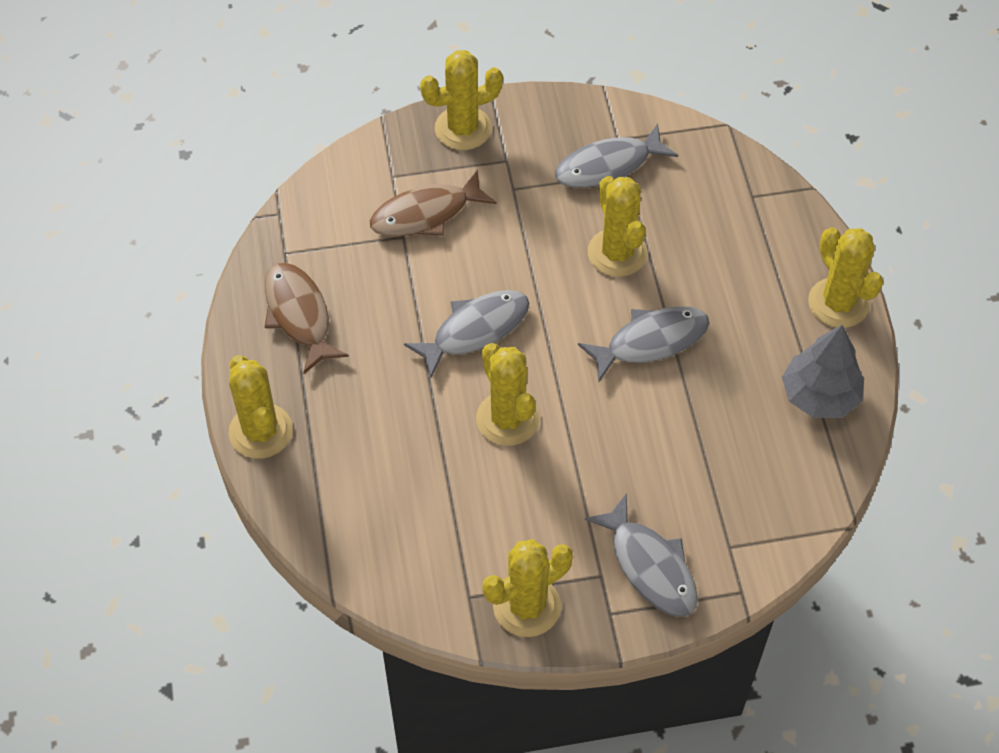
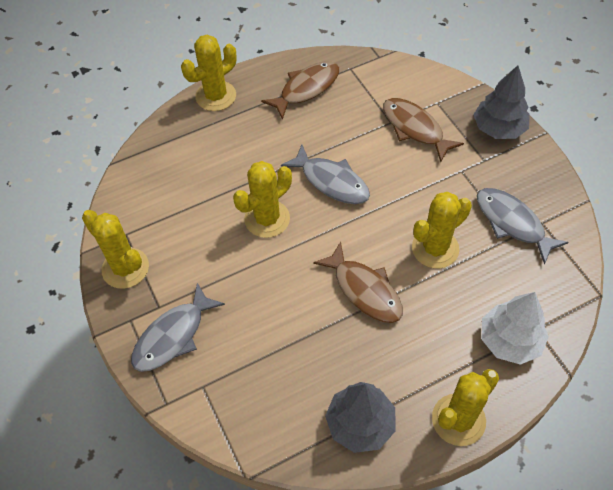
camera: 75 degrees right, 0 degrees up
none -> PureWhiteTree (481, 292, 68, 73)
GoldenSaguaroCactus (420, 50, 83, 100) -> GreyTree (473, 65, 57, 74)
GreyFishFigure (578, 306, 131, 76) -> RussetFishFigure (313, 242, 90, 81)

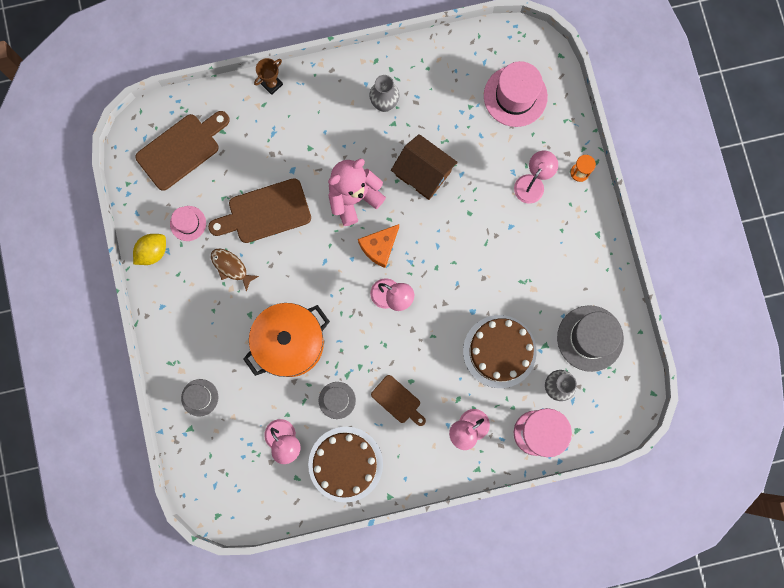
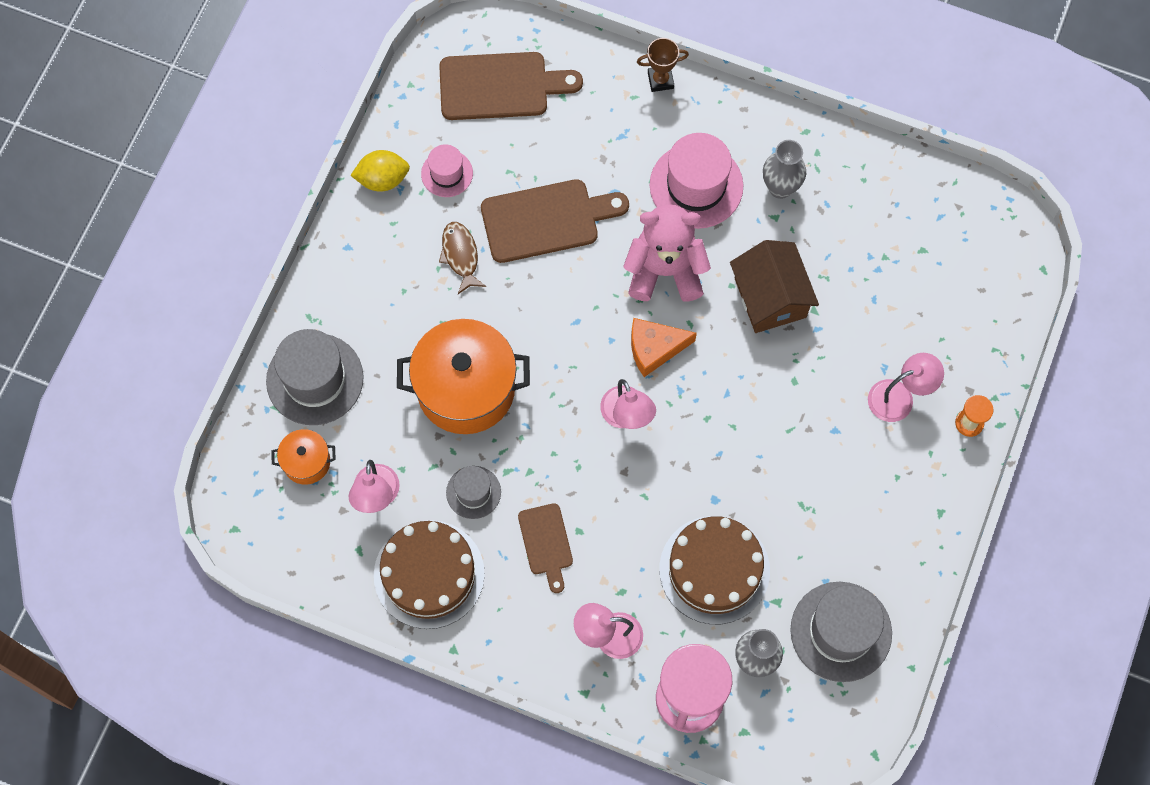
camera: 35 degrees right, 10 degrees down
none -> OrangeColouredStockpot (271, 429, 65, 56)
PinkTallHat (484, 61, 64, 66) -> PinkTallHat (650, 133, 93, 96), move
RussetChoppingBoard (208, 178, 103, 65) -> RussetChoppingBoard (481, 179, 148, 84), 150 degrees clockwise
GreyTallHat (181, 379, 37, 37) -> GreyTallHat (266, 329, 98, 96), x1.80

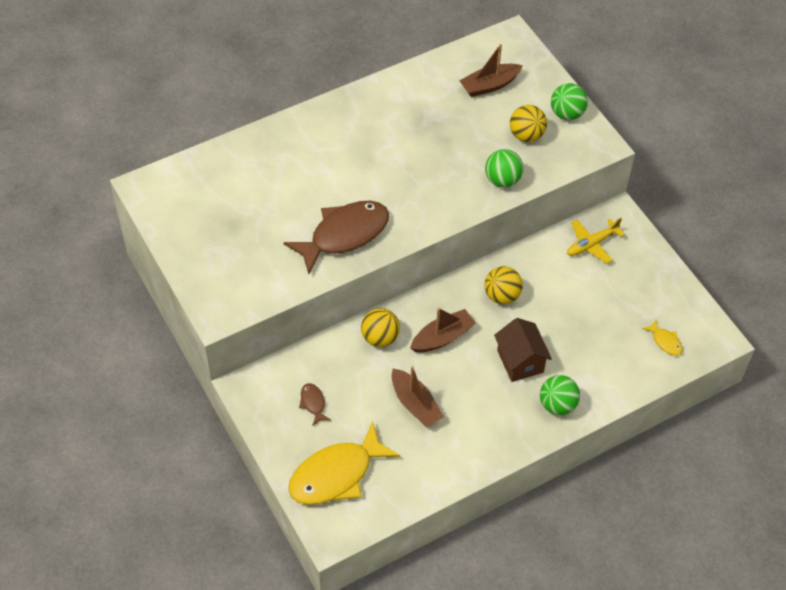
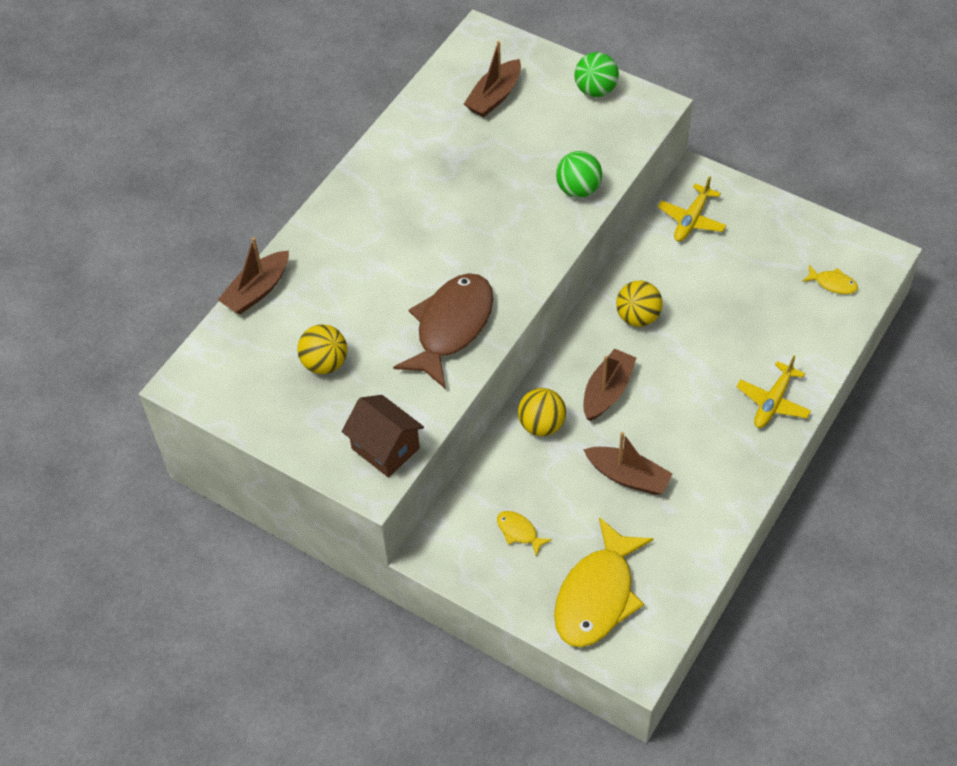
camera: 25 degrees left, 0 degrees up
none -> RussetBoat (218, 237, 71, 77)
RussetHouse (494, 318, 58, 64) -> RussetHouse (342, 395, 82, 82), move
GoldenPlayBall (510, 105, 37, 37) -> GoldenPlayBall (297, 324, 50, 50), move
LeafGreenPlayBall (540, 375, 40, 40) -> GoldenPlane (736, 356, 75, 72)
RussetFishFigure (299, 383, 32, 43) -> GoldenFishFigure (497, 511, 55, 45)

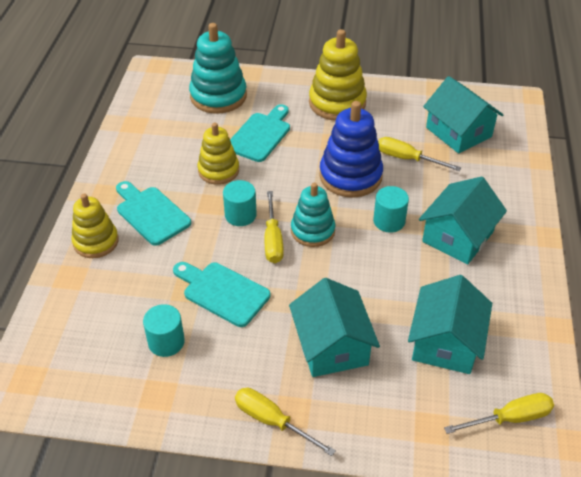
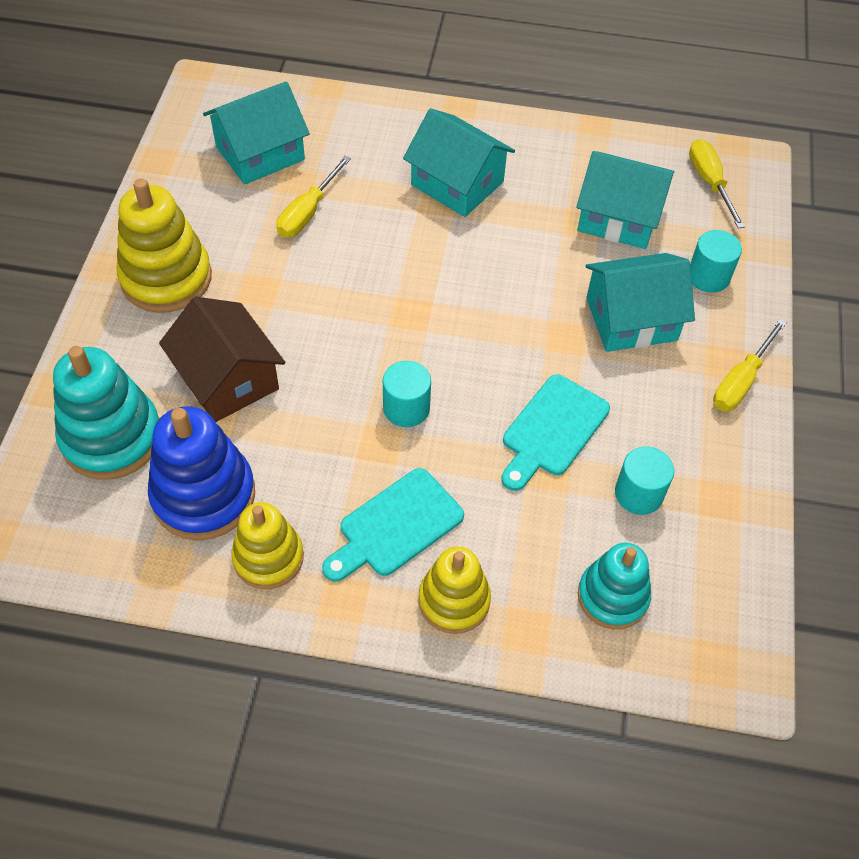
camera: 90 degrees left, 10 degrees up
GoldenHandScrewdriver (265, 191, 19, 72) -> none
GoldenRingStacker (197, 123, 42, 62) -> GoldenRingStacker (231, 502, 73, 87), move
AquaRingStacker (291, 183, 44, 64) -> AquaRingStacker (578, 543, 73, 86), move
CobaltRingStacker (319, 101, 64, 97) -> CobaltRingStacker (148, 406, 107, 134), move
AquaCylinder (373, 186, 36, 47) -> AquaCylinder (690, 230, 52, 63), move
AquaChoppingBoard (230, 104, 60, 58) -> RussetHouse (159, 297, 126, 125)

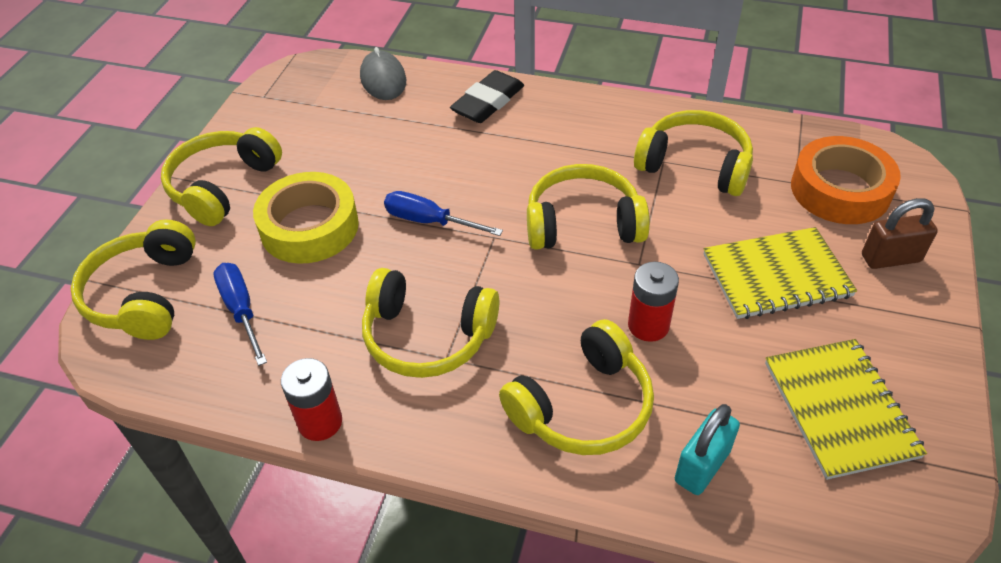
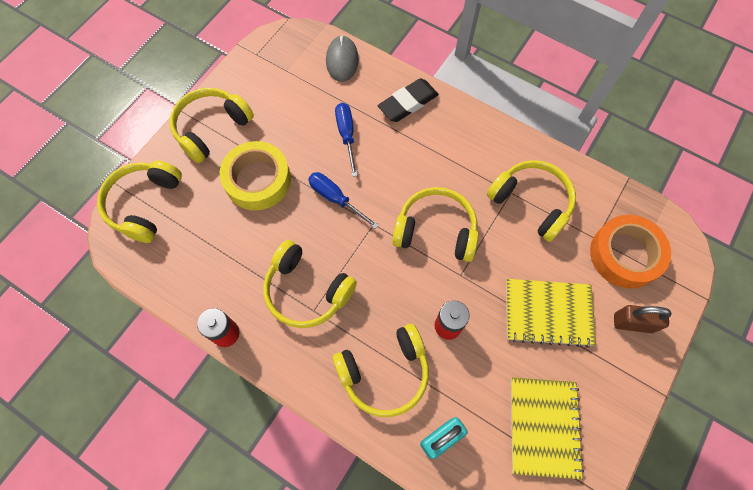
camera: 15 degrees right, 20 degrees up
CobaltHandScrewdriver (213, 263, 54, 103) -> CobaltHandScrewdriver (335, 103, 23, 74), move

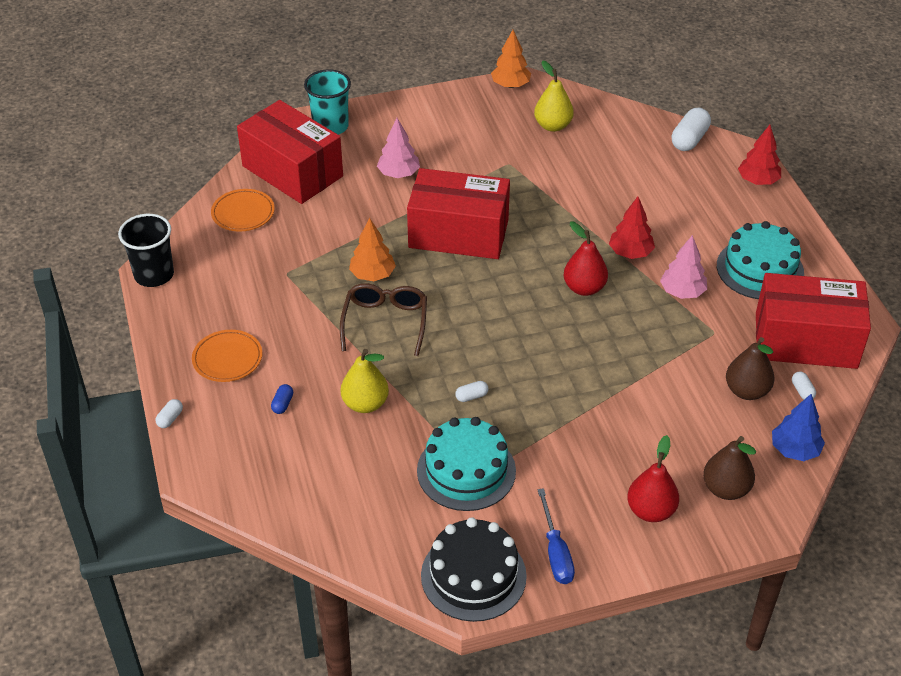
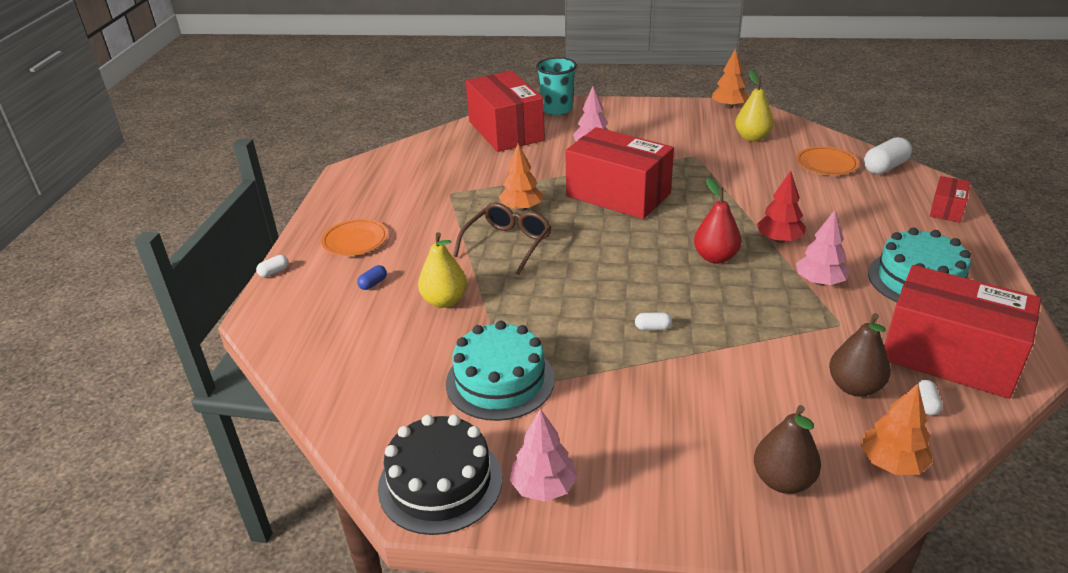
camera: 25 degrees right, 10 degrees down
JetBlackBeaker (118, 214, 56, 73) -> none
ScarletToyPear (627, 435, 52, 87) -> none
OrangeColouredDinnerPlate (211, 189, 64, 42) -> OrangeColouredDinnerPlate (796, 146, 63, 29), move
PureWhiteCapsule (455, 381, 33, 21) -> PureWhiteCapsule (635, 312, 37, 18), move
CobaltHandScrewdriver (538, 488, 37, 96) -> PinkTree (510, 409, 68, 93)
ScarletTree (738, 125, 43, 60) -> ScarletParcel (930, 176, 40, 47)
CobaltTree (772, 394, 53, 67) -> OrangeColouredTree (861, 384, 72, 91)

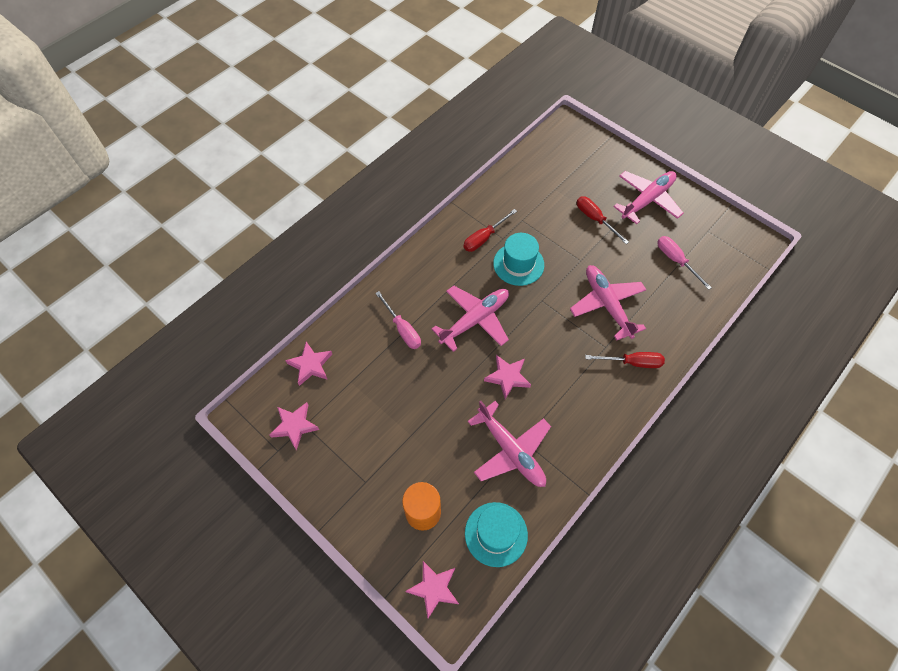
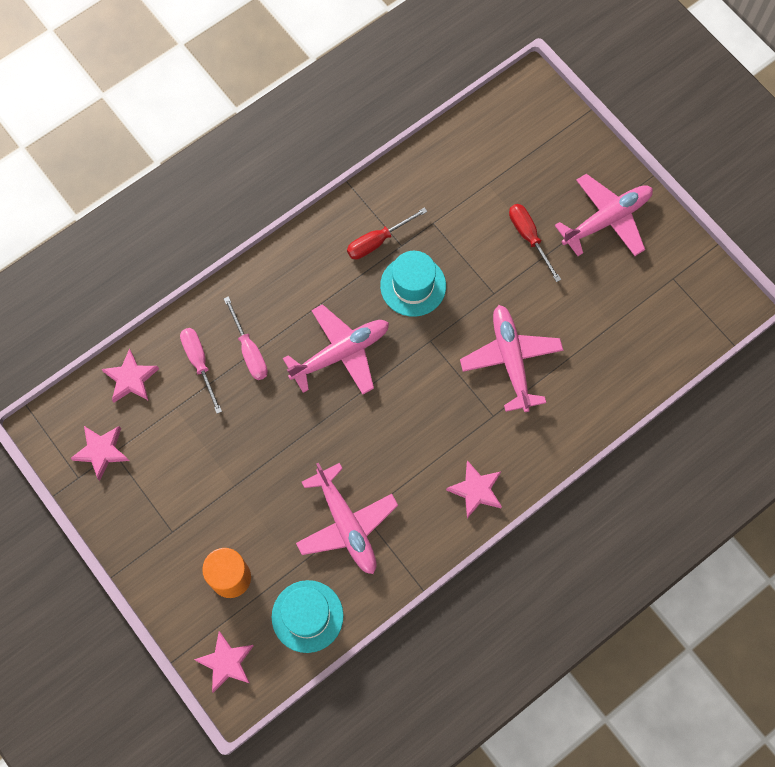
camera: 10 degrees right, 10 degrees up
ScarletHandScrewdriver (585, 352, 80, 16) -> none
PinkStar (484, 355, 47, 44) -> PinkStar (446, 460, 56, 58), move
PinkHandScrewdriver (658, 236, 54, 54) -> PinkHandScrewdriver (180, 328, 42, 86), move

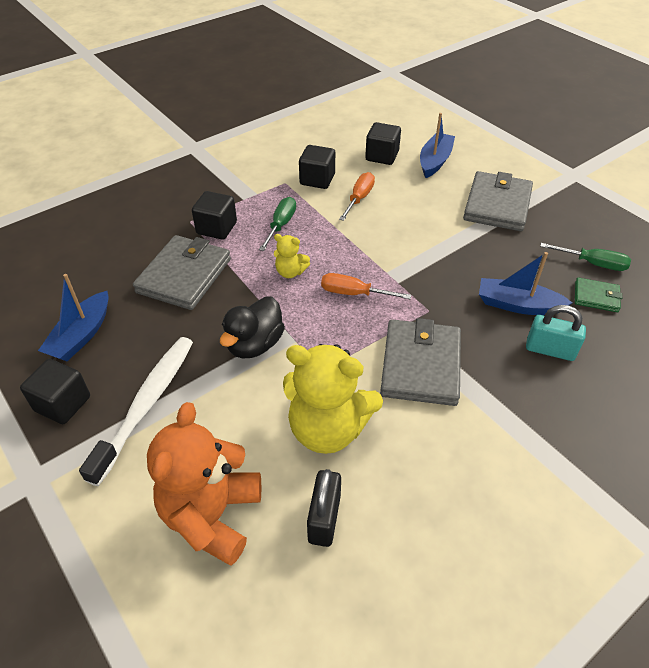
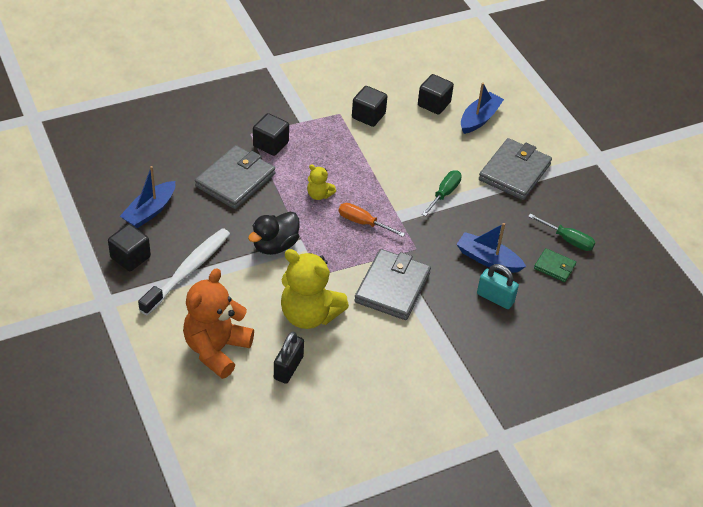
camera: 10 degrees right, 0 degrees up
OrangeColouredHandScrewdriver (339, 172, 36, 49) -> none
LeafGreenHandScrewdriver (259, 197, 37, 54) -> LeafGreenHandScrewdriver (422, 171, 40, 45), move

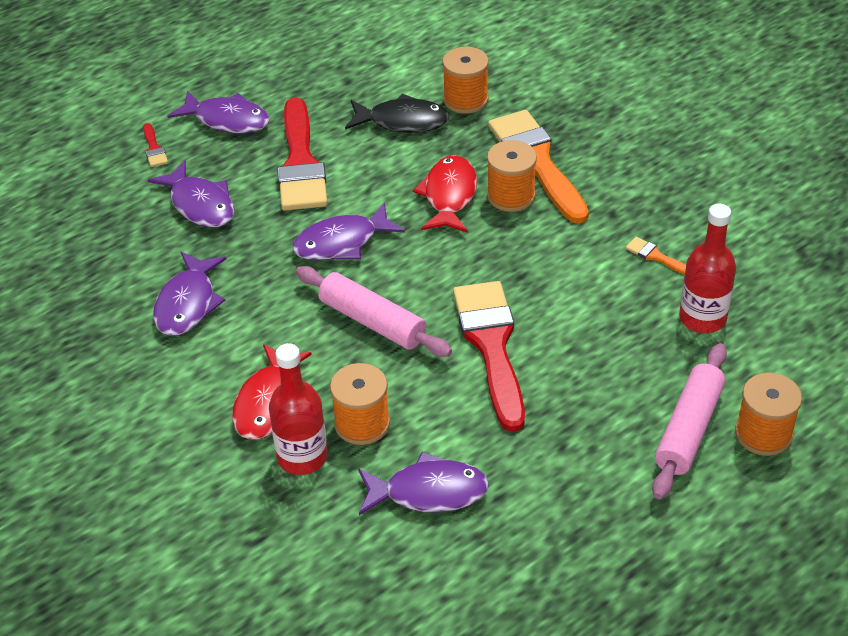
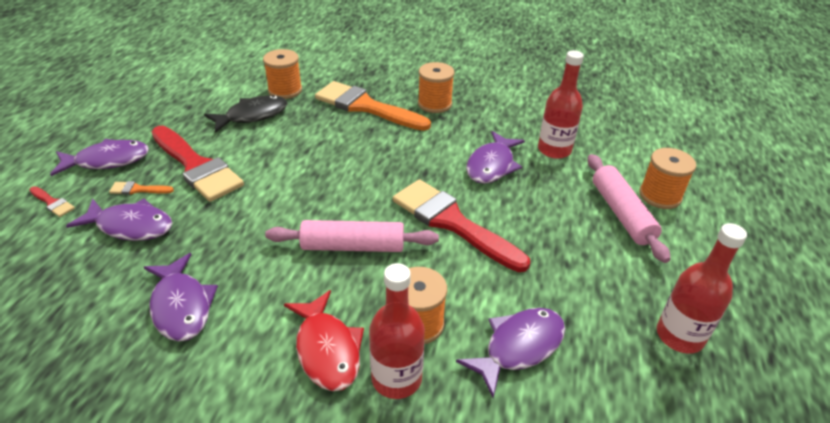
camera: 40 degrees left, 5 degrees down
ScarletFishFigure (413, 155, 64, 78) -> none
none -> ScarletDrinkBottle (657, 223, 90, 130)
RoyalPurpleFishFigure (292, 202, 113, 59) -> RoyalPurpleFishFigure (466, 131, 59, 53), move
OrangeColouredBobbin (487, 140, 50, 72) -> OrangeColouredBobbin (418, 62, 37, 51), move
OrangeColouredPaintBrush (626, 237, 60, 38) -> OrangeColouredPaintBrush (109, 181, 65, 14), move

